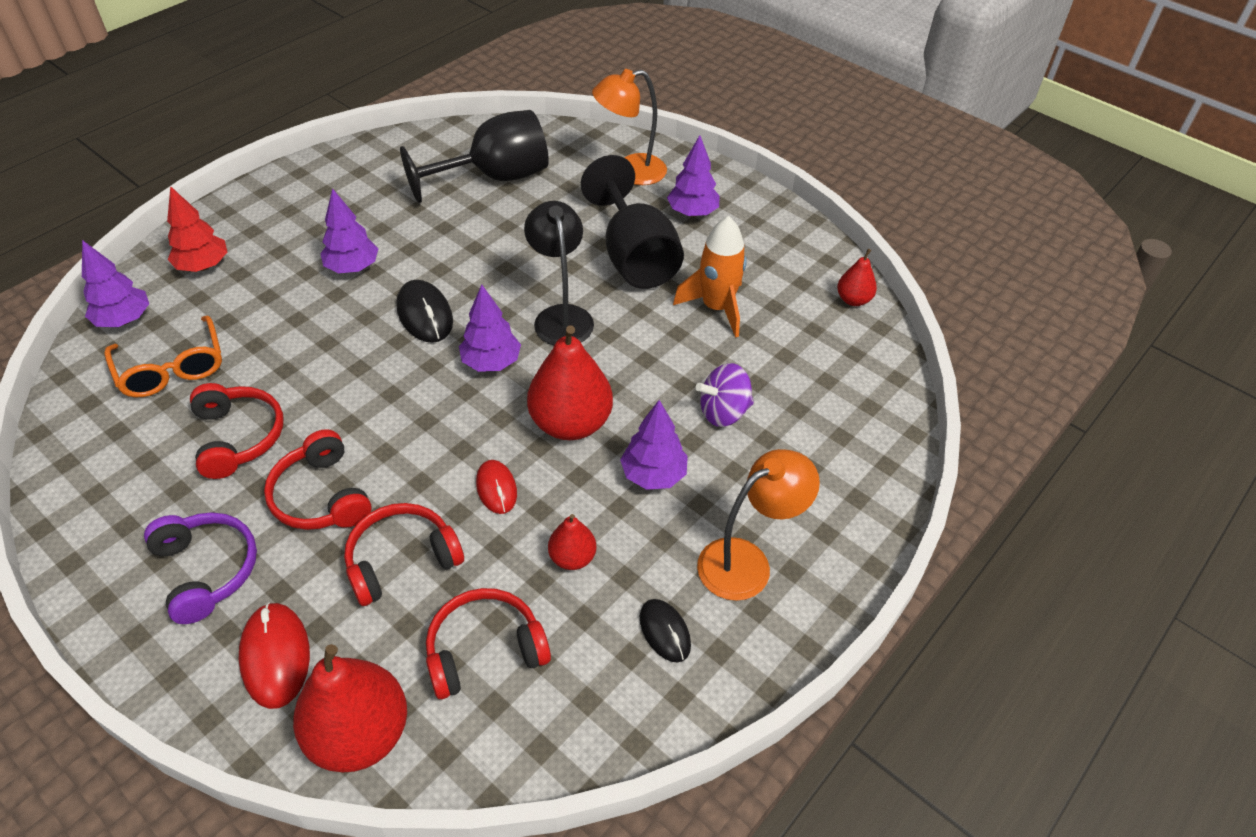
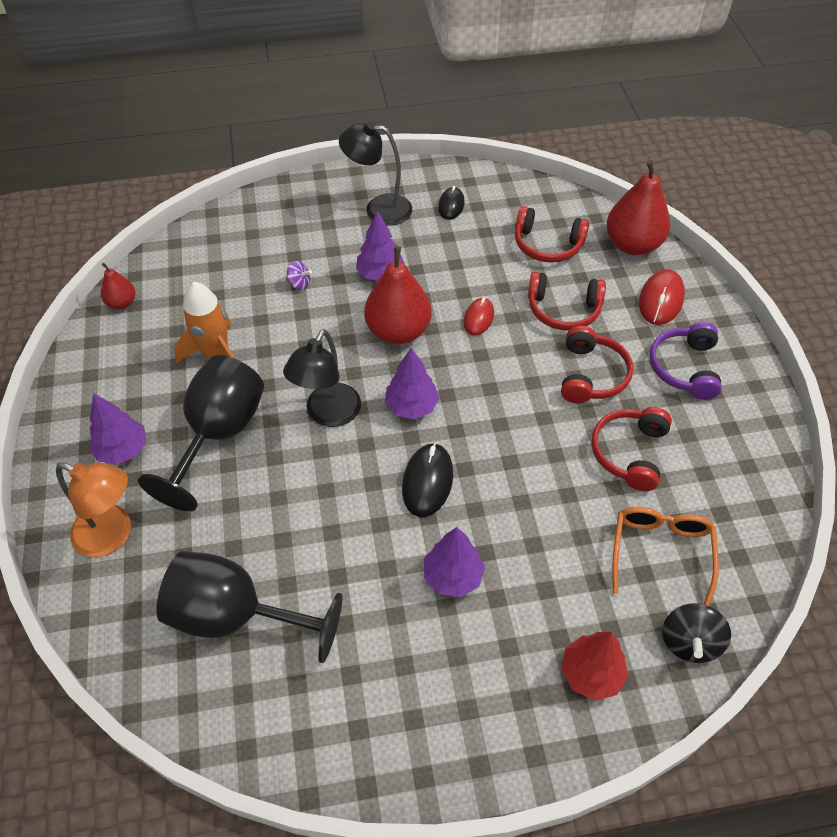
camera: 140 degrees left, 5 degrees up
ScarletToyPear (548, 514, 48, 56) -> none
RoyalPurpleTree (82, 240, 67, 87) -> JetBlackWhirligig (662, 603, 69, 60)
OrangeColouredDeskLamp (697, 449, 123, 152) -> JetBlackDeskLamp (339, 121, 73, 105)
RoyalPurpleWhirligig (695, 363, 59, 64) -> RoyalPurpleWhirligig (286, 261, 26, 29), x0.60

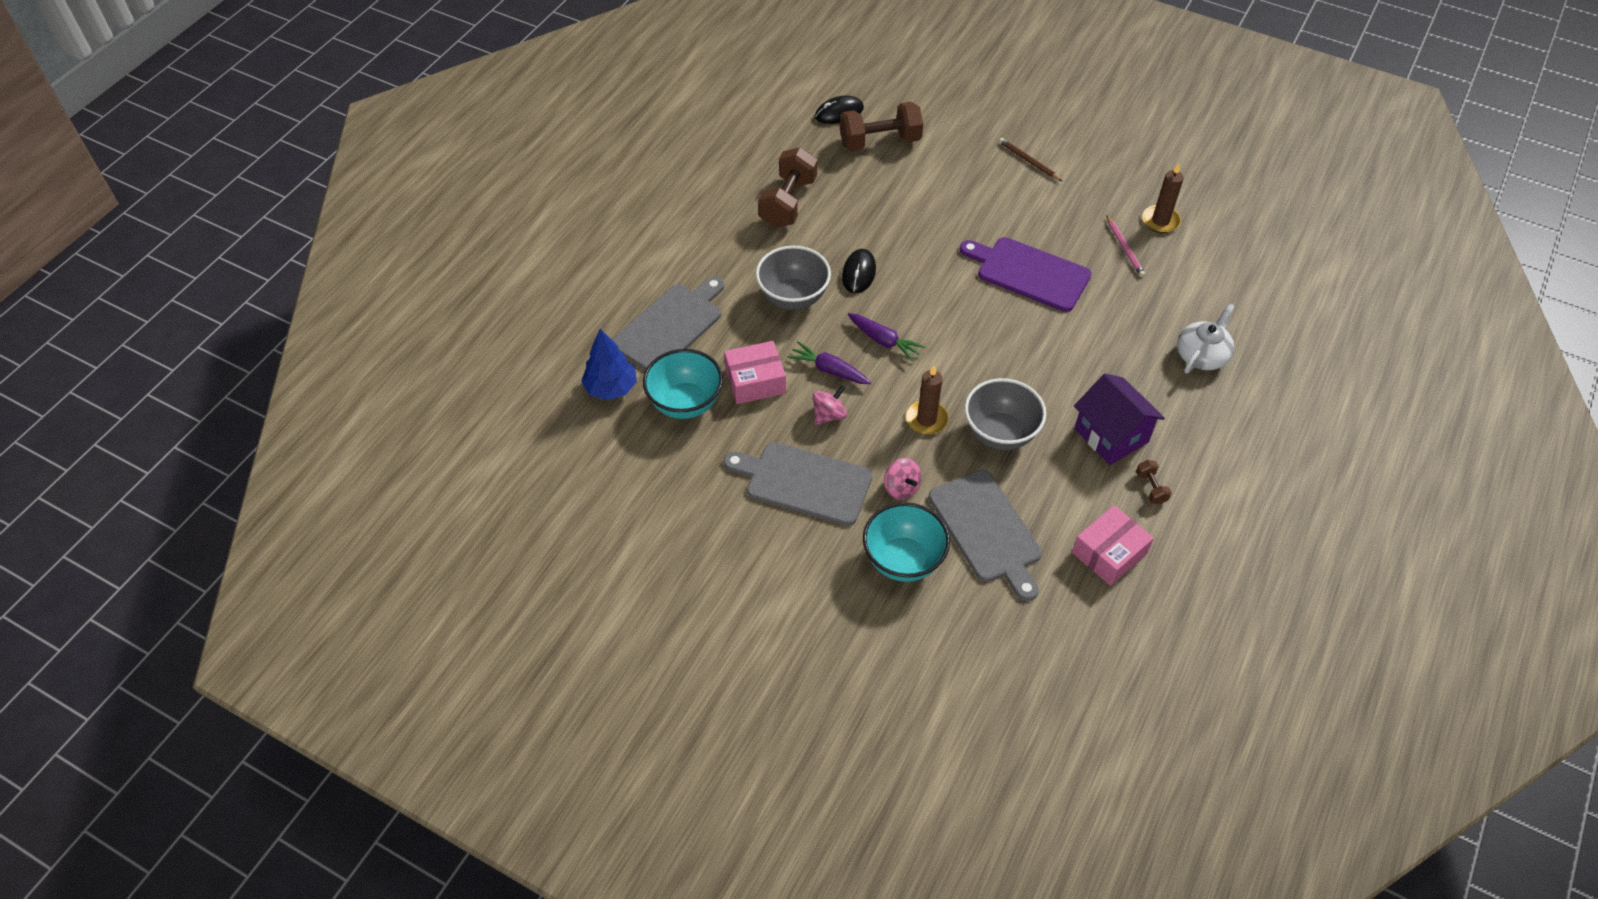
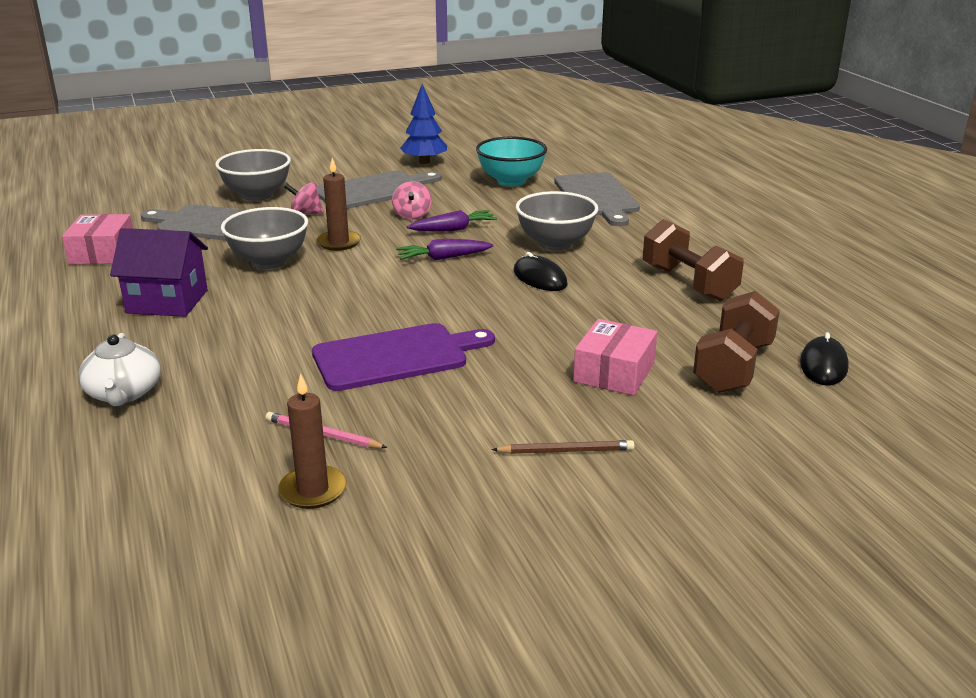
camera: 130 degrees right, 25 degrees down
RussetDumbbell (1136, 460, 36, 44) -> none
CobaltTree (581, 329, 56, 71) -> CobaltTree (400, 84, 47, 80), move
PinkParcel (724, 341, 62, 63) -> PinkParcel (573, 319, 84, 77), move
AquaBowl (863, 502, 87, 80) -> GreyBowl (215, 149, 76, 52)

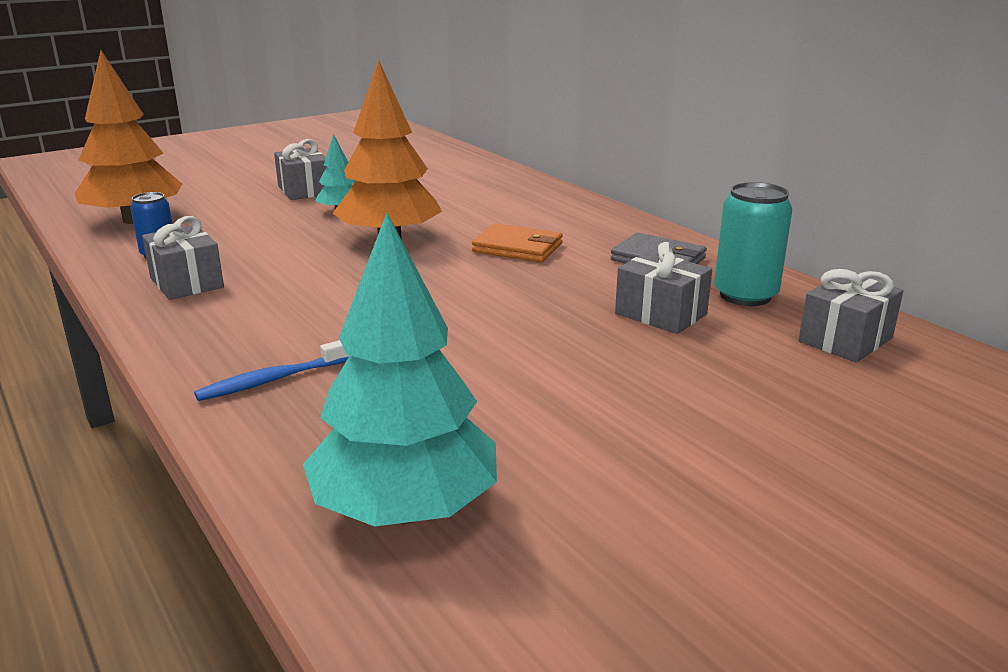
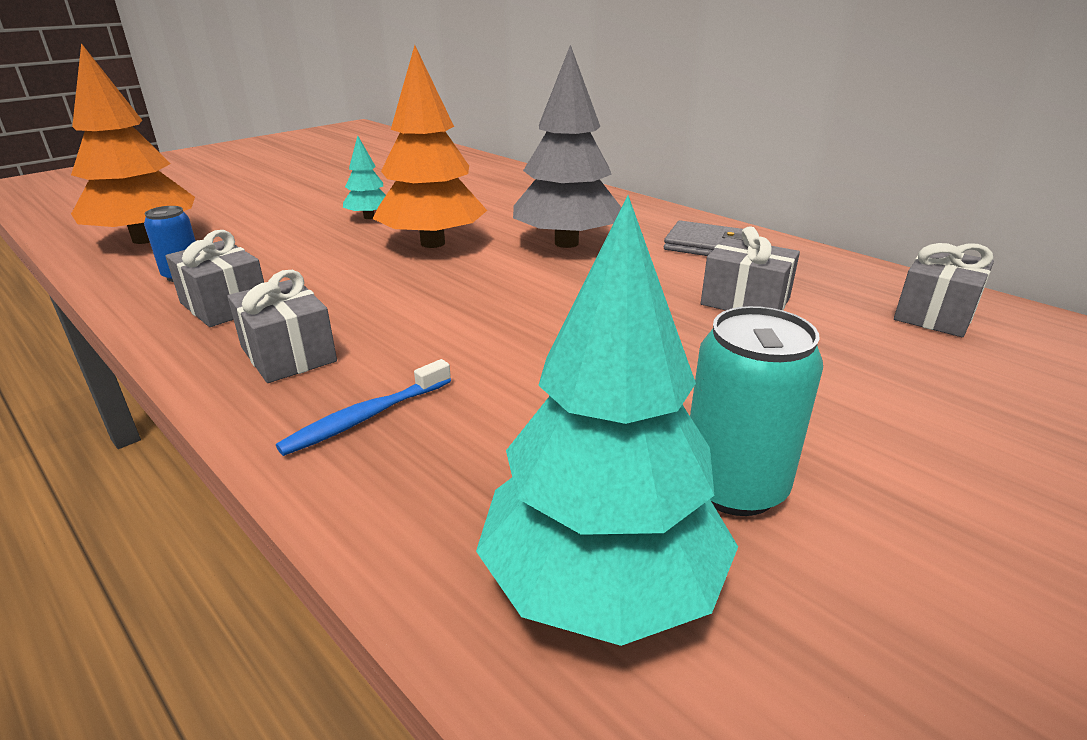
camera: 10 degrees left, 5 degrees up
GreyWrappedGift (274, 139, 53, 61) -> GreyWrappedGift (227, 270, 110, 113), move
AquaSodaCan (714, 182, 78, 124) -> AquaSodaCan (690, 306, 133, 210), move
OrangeColouredCardWallet (472, 223, 91, 39) -> GreyTree (513, 45, 108, 203)

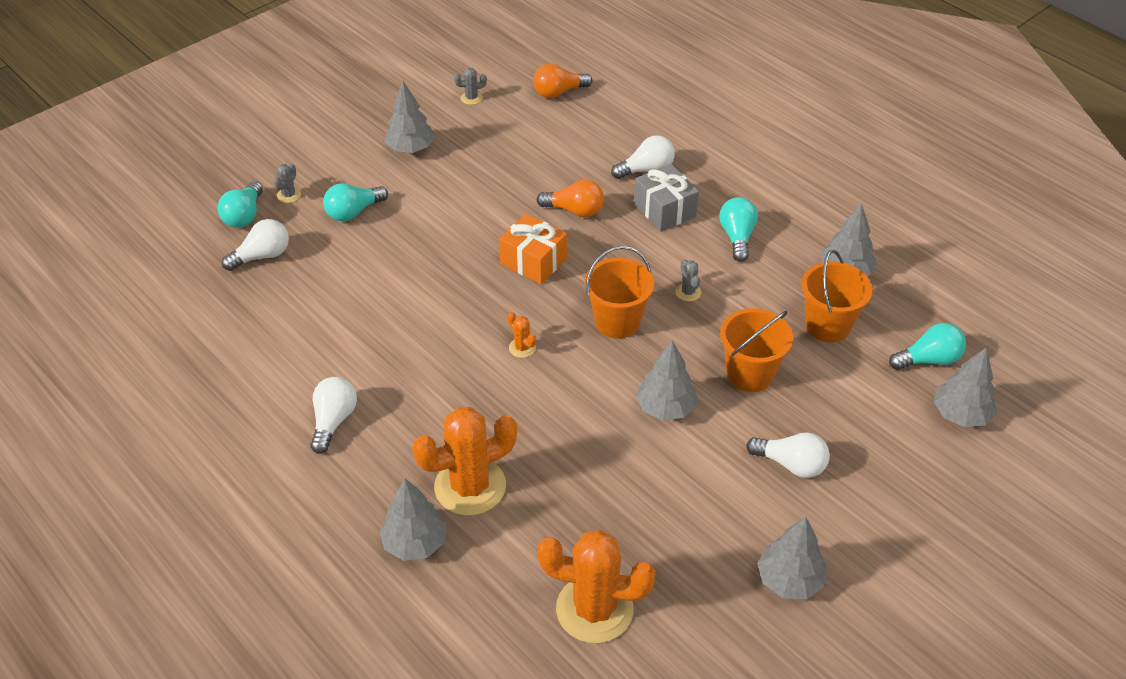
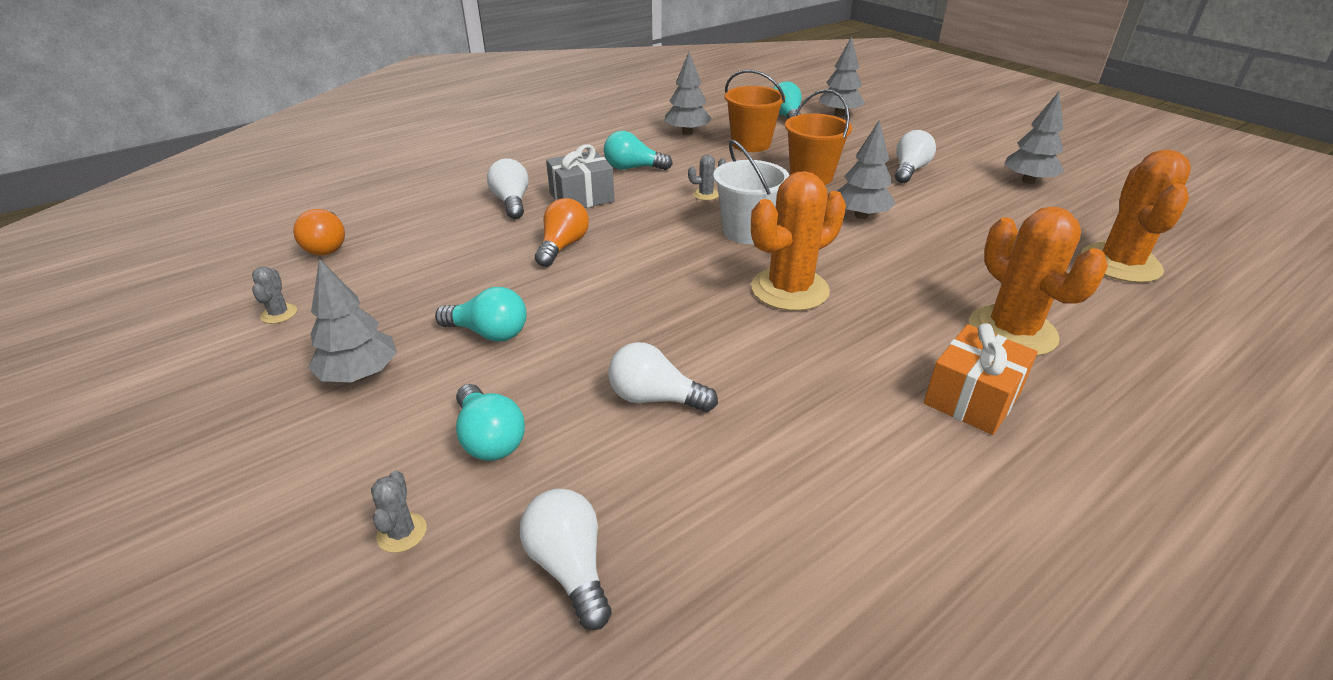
camera: 85 degrees left, 10 degrees down
GreyTree (379, 478, 68, 83) -> none
AquaBulb (218, 181, 45, 47) -> AquaBulb (435, 287, 92, 55), move
PureWhiteBulb (310, 377, 47, 77) -> PureWhiteBulb (609, 342, 109, 70), move
OrangeColouredWrappedGift (499, 214, 68, 70) -> OrangeColouredWrappedGift (924, 323, 114, 112), move
OrangeColouredPail (585, 246, 69, 93) -> PureWhitePail (713, 140, 77, 104)
GreySaguaroCactus (273, 164, 28, 39) -> GreySaguaroCactus (371, 471, 56, 82), 60 degrees clockwise
OrangeColouredSaguaroCactus (507, 312, 29, 46) -> OrangeColouredSaguaroCactus (751, 171, 95, 140), x2.40

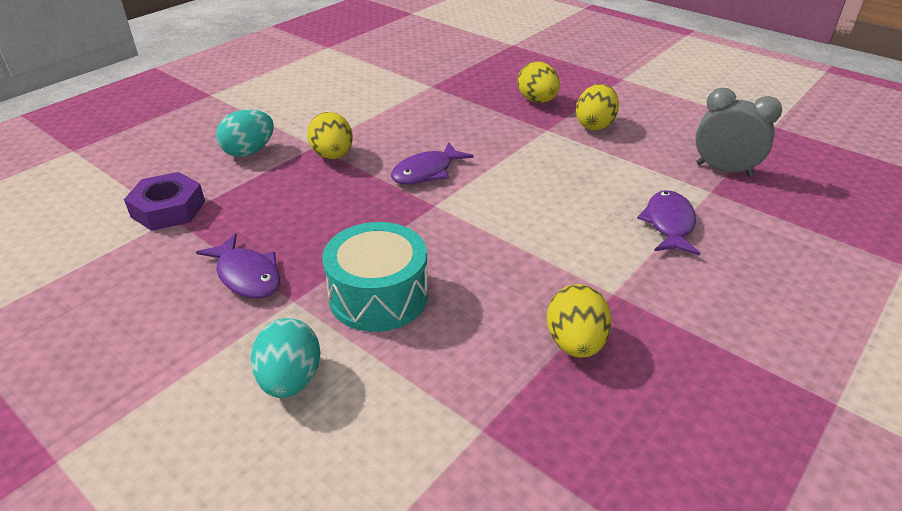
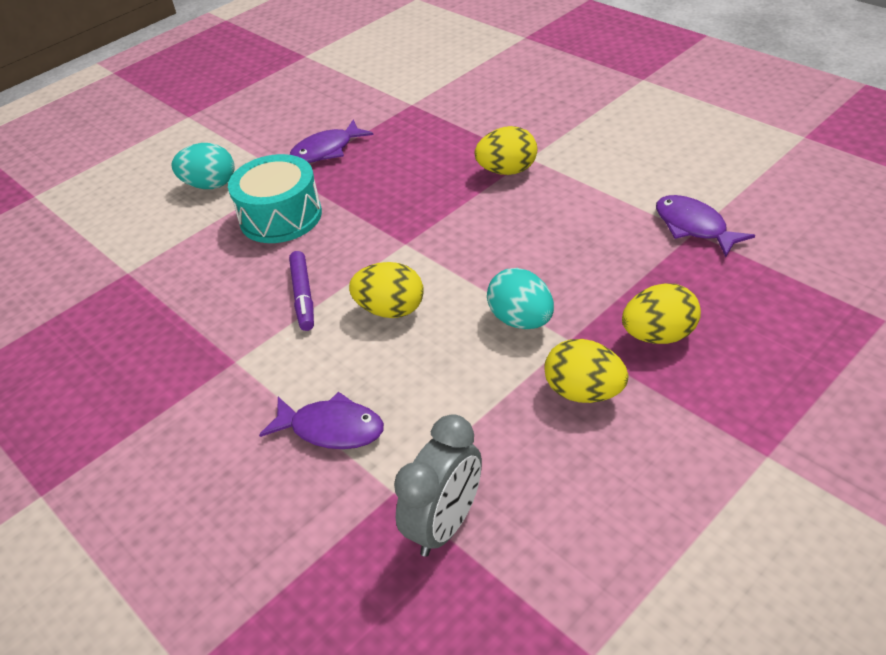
camera: 100 degrees right, 5 degrees up
RoyalPurpleHexNut (124, 172, 81, 59) -> none
none -> RoyalPurpleFeltPen (289, 251, 25, 80)
AquaEgg (216, 109, 58, 48) -> AquaEgg (487, 268, 67, 61), move
RoyalPurpleFishFigure (391, 142, 83, 43) -> RoyalPurpleFishFigure (656, 195, 99, 62), move
GoldenEgg (547, 284, 65, 74) -> GoldenEgg (349, 262, 74, 56), move

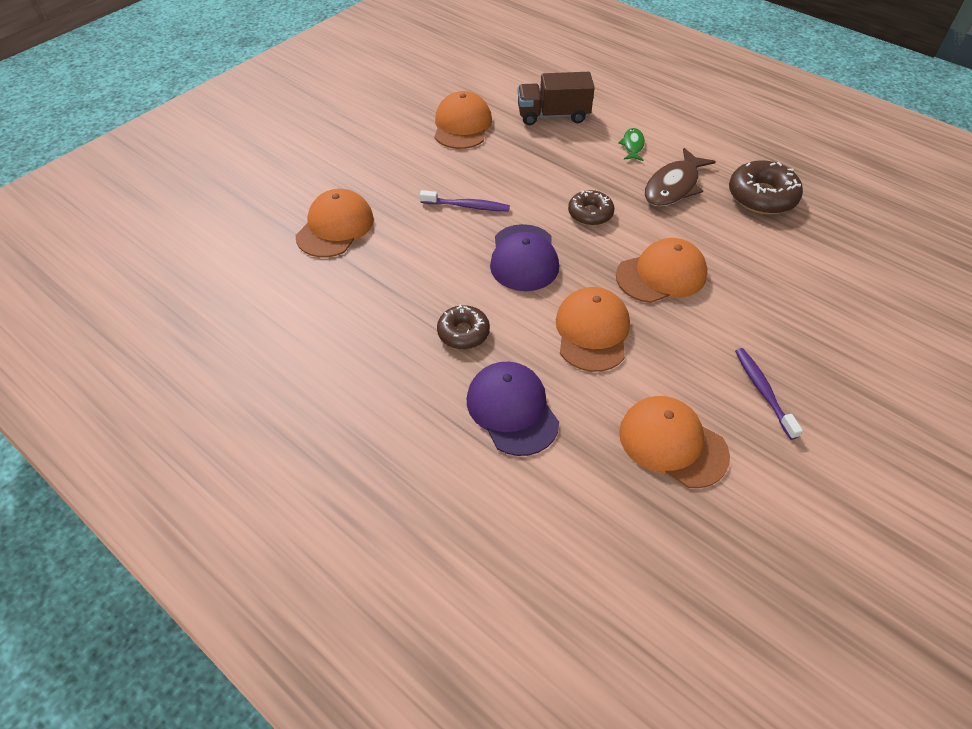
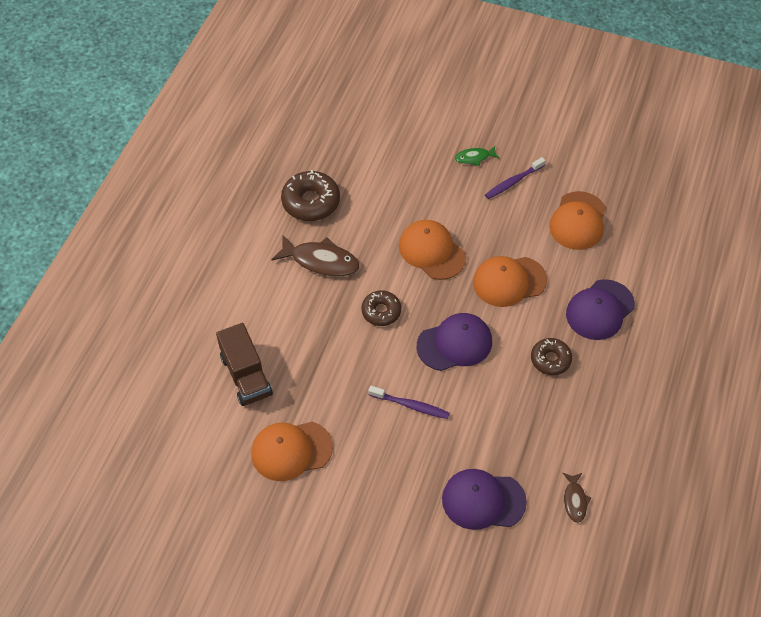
camera: 110 degrees left, 5 degrees up
none -> RussetFishFigure (563, 473, 28, 50)
LeafGreenFishFigure (618, 128, 27, 33) -> LeafGreenFishFigure (455, 146, 45, 20), move
OrangeColouredPeakedCap (296, 189, 78, 68) -> RoyalPurplePeakedCap (442, 469, 85, 61)
RoyalPurpleToothBrush (420, 190, 90, 22) -> RoyalPurpleToothBrush (368, 386, 82, 33), 120 degrees clockwise

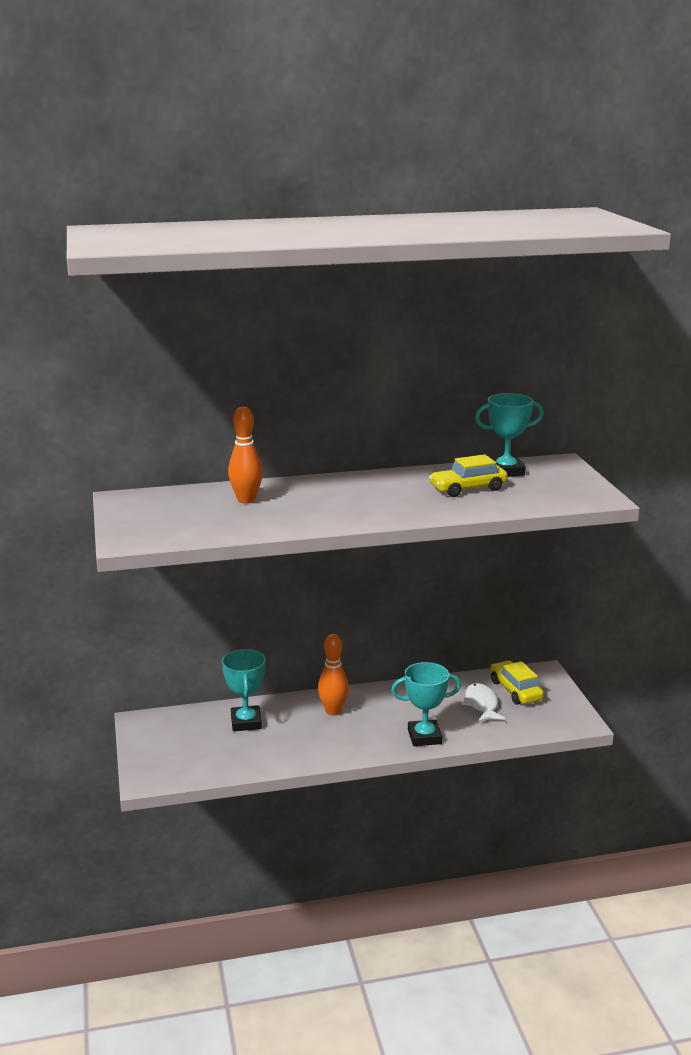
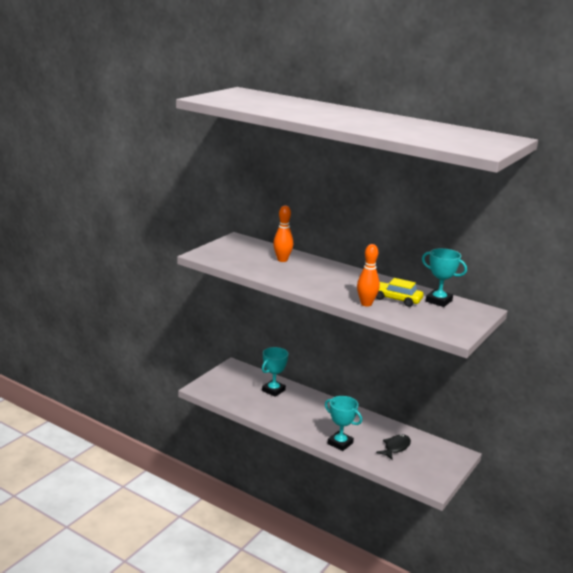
camera: 45 degrees right, 0 degrees up
GoldenCar (490, 660, 54, 45) -> none
OrangeColouredTenpin (318, 634, 31, 82) -> OrangeColouredTenpin (357, 244, 23, 63), move
PureWhiteFishFigure (461, 683, 45, 39) -> JetBlackFishFigure (376, 434, 35, 26)

